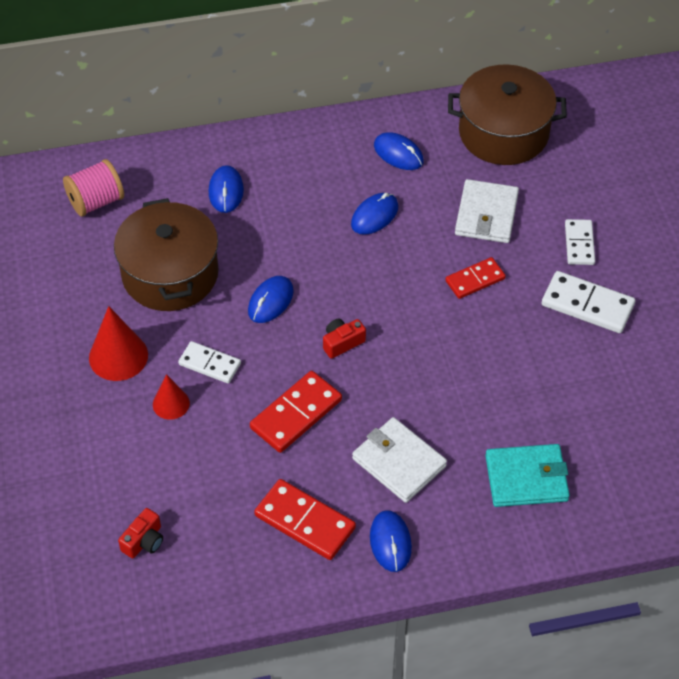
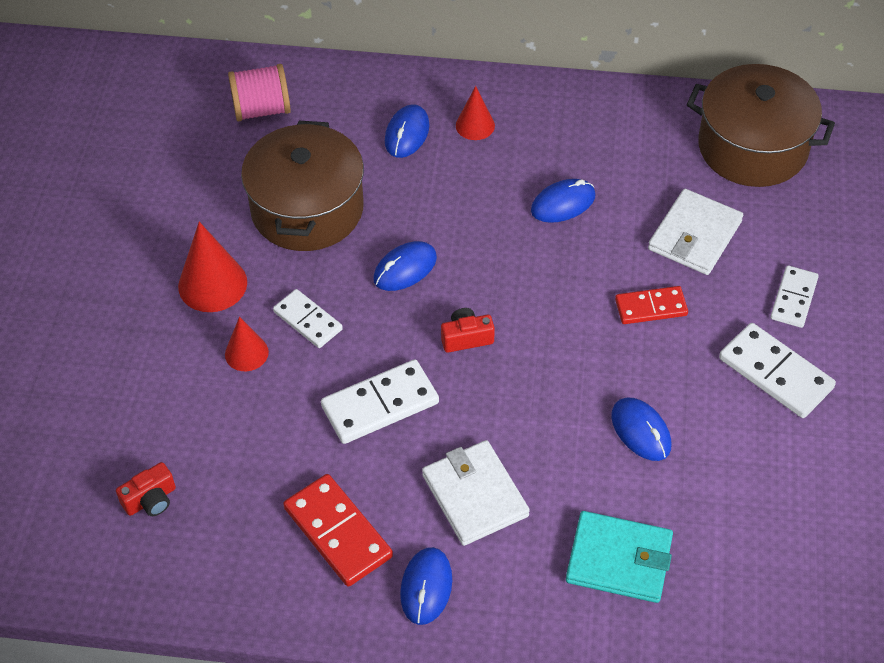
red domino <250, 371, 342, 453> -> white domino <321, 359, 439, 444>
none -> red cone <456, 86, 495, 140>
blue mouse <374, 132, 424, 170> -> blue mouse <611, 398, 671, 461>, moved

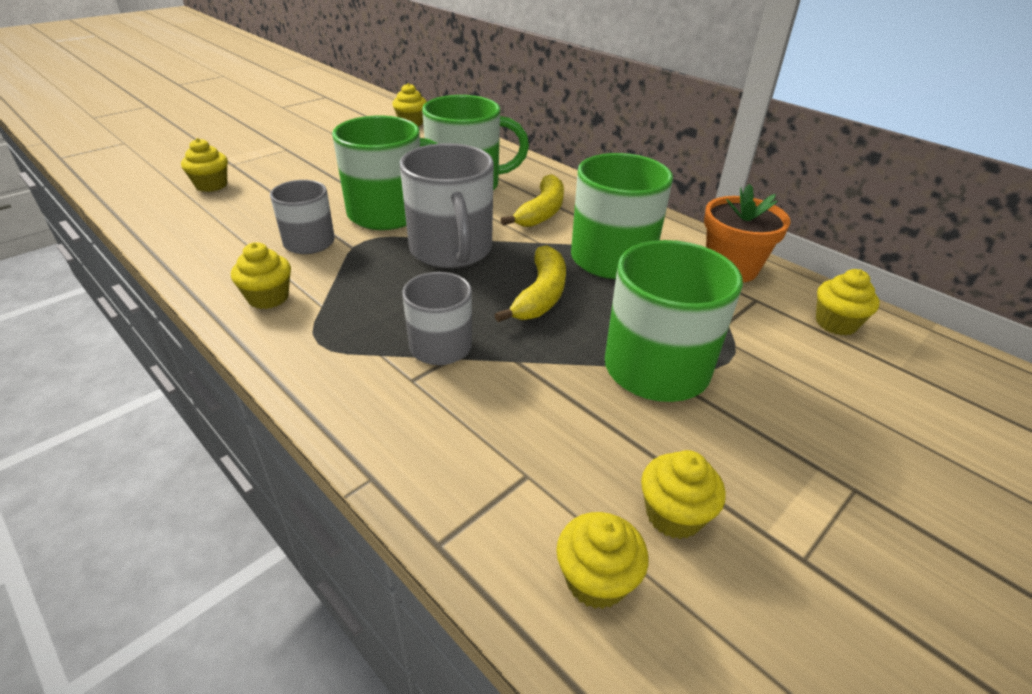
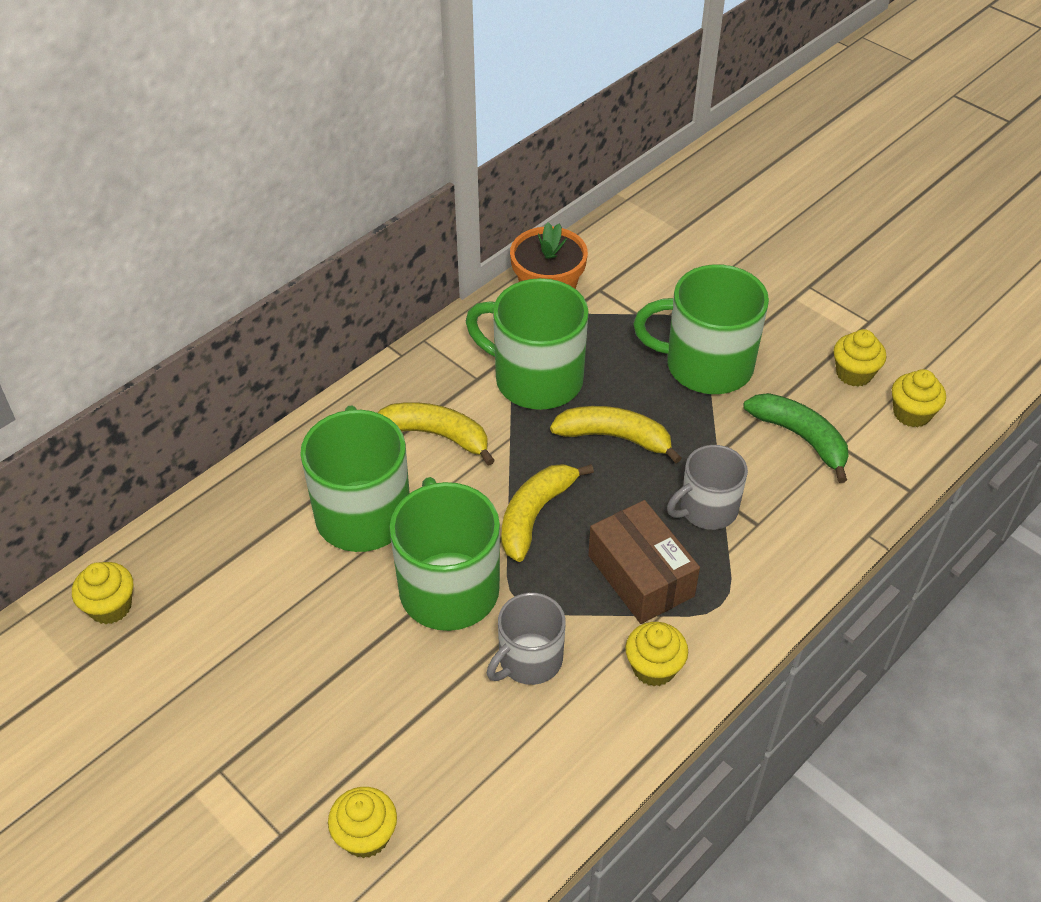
grey mug <400, 143, 494, 268> -> yellow banana <501, 464, 594, 562>
none -> brown box <588, 500, 700, 624>
none -> green banana <744, 393, 849, 483>
yellow cupcake <816, 269, 880, 335> -> none

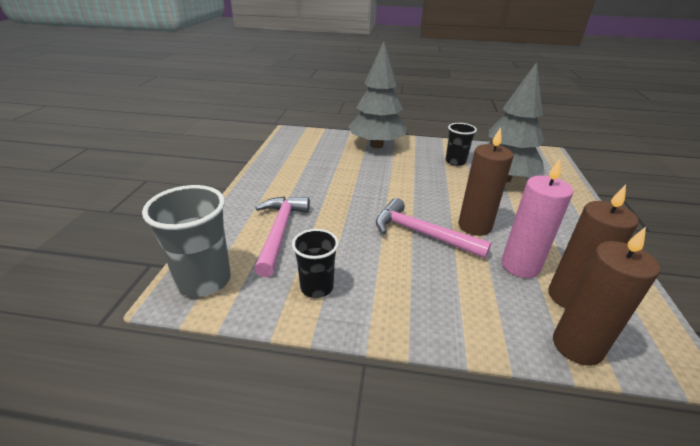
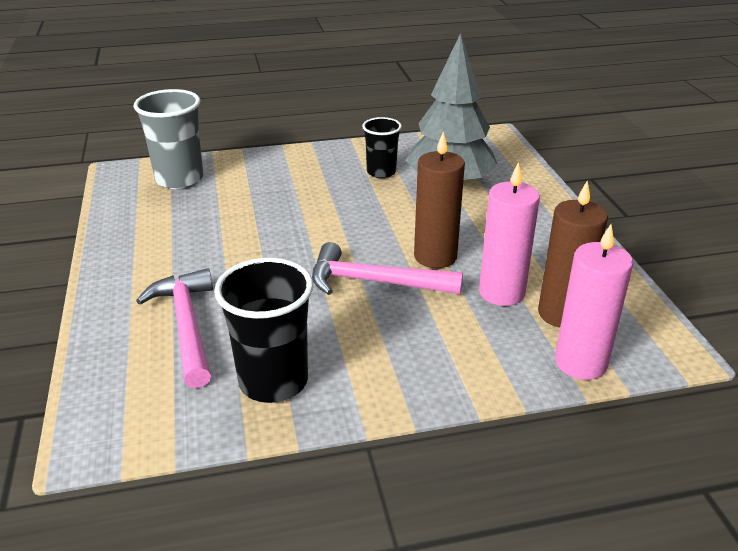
grey cup <142, 185, 231, 297> -> grey cup <133, 89, 203, 189>, moved
black cup <292, 229, 339, 298> -> black cup <214, 258, 313, 403>, x1.59
brown candle <553, 227, 660, 366> -> pink candle <555, 224, 633, 380>
grey tree <348, 41, 407, 148> -> none

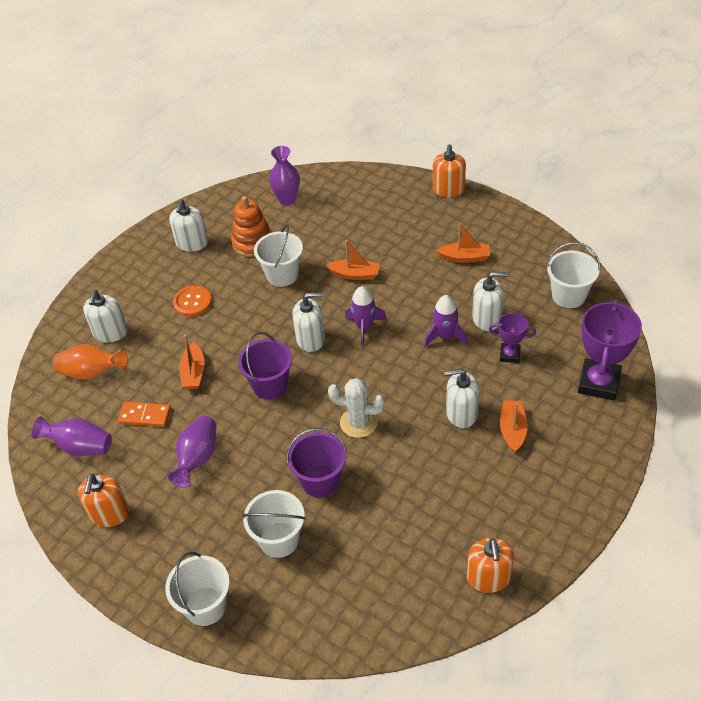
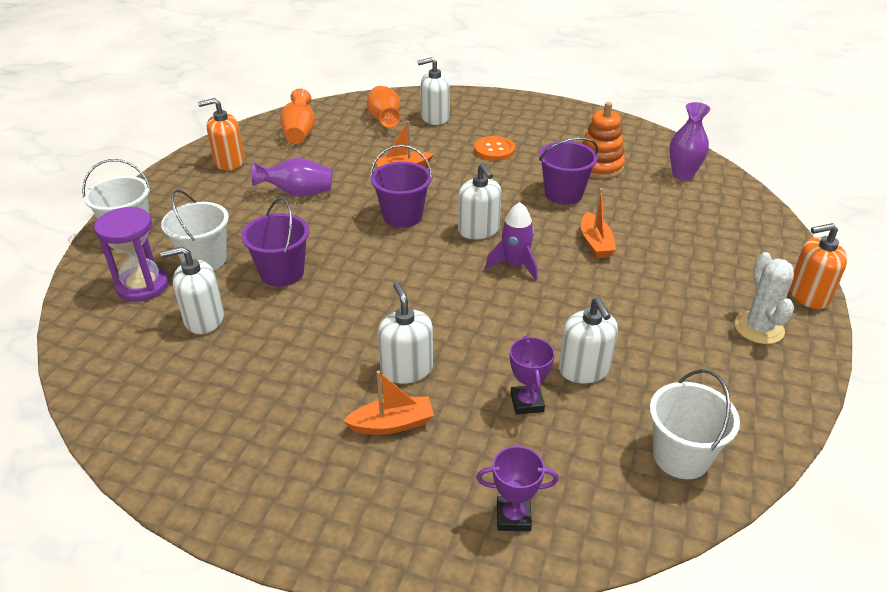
none -> purple hourglass <94, 207, 169, 302>
white soap dispenser <169, 199, 208, 252> -> white soap dispenser <160, 246, 224, 334>, moved
purple vase <32, 416, 112, 456> -> orange vase <280, 89, 315, 144>
purple trophy <578, 300, 642, 401> -> purple trophy <476, 446, 558, 531>, x0.54
white bucket <254, 224, 303, 287> -> purple bucket <539, 137, 598, 205>
white cactus <328, 378, 385, 438> -> white cactus <734, 252, 794, 344>, moved
orange domino <118, 402, 171, 427> -> none
purple rocket <424, 295, 468, 347> -> none
orange boat <436, 223, 490, 263> -> none
orange soap dispenser <467, 538, 514, 593> -> none

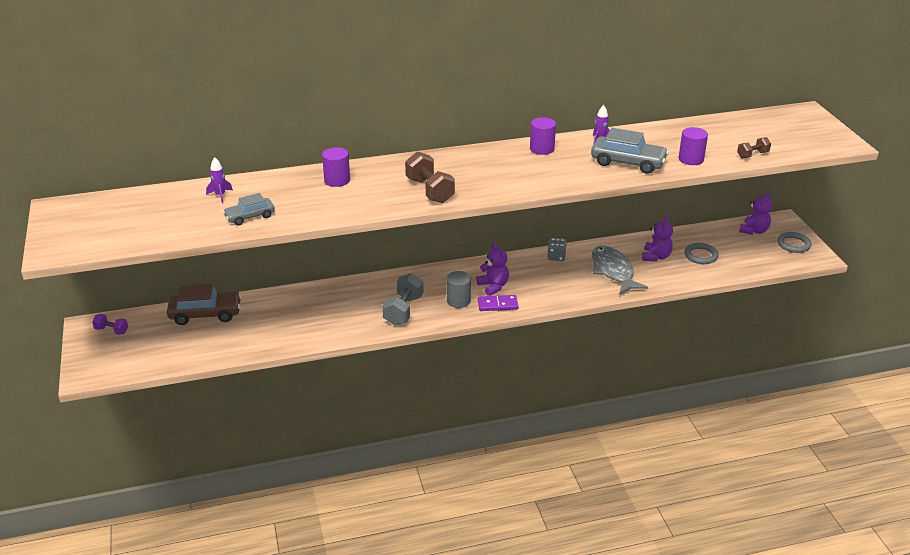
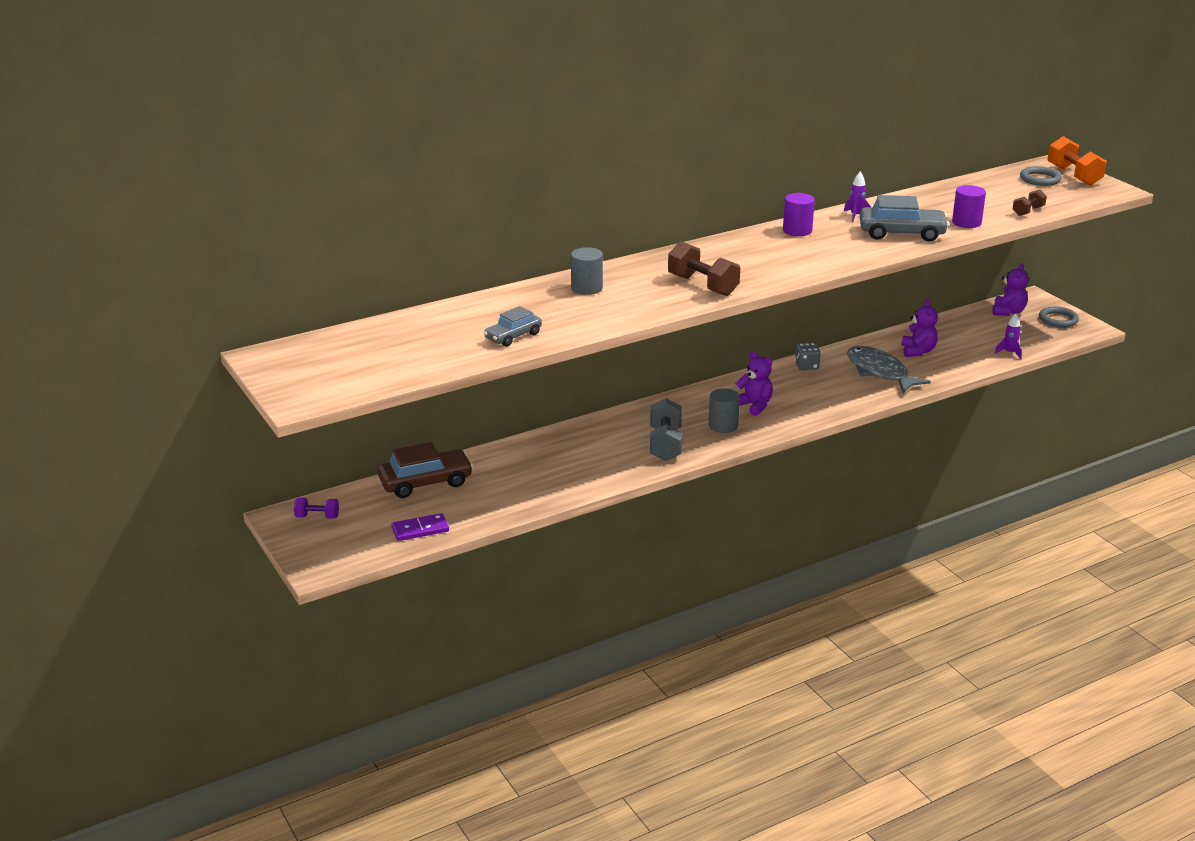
purple domino <478, 295, 519, 311> -> purple domino <391, 513, 449, 541>, moved
purple cylinder <322, 147, 350, 187> -> grey cylinder <571, 247, 603, 295>
purple rocket <206, 157, 233, 203> -> purple rocket <994, 313, 1022, 359>, moved
grey ring <684, 243, 719, 264> -> grey ring <1020, 166, 1062, 186>, moved
none -> orange dumbbell <1047, 136, 1107, 186>

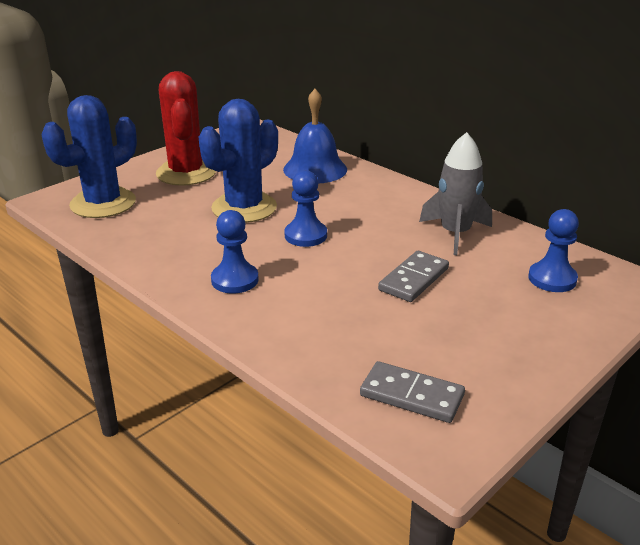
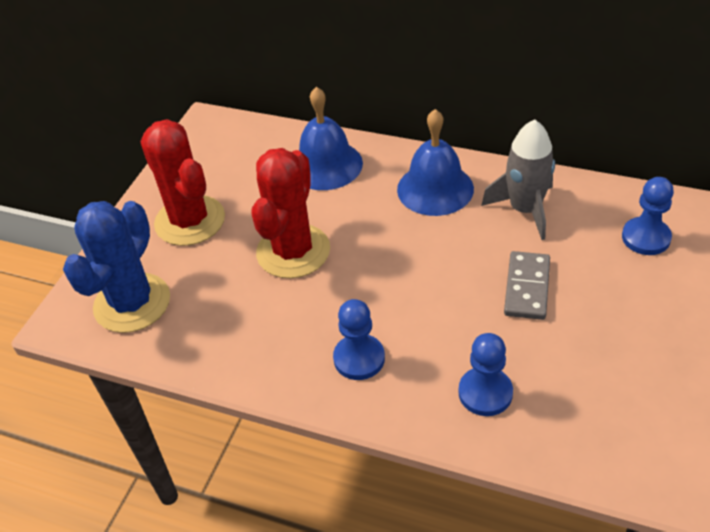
blue cactus <199, 99, 278, 223> -> red cactus <251, 148, 330, 278>
none -> blue bell <397, 109, 474, 216>
blue pawn <284, 170, 327, 247> -> blue pawn <458, 333, 513, 416>, moved
grey domino <360, 361, 465, 423> -> none

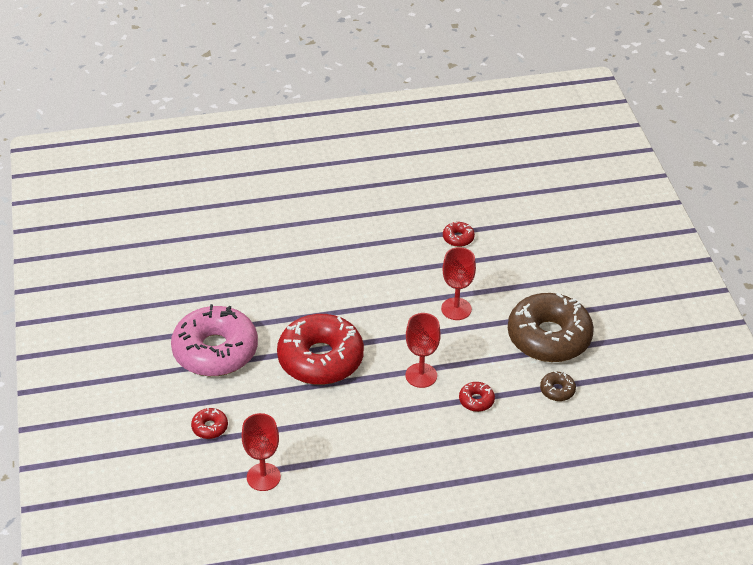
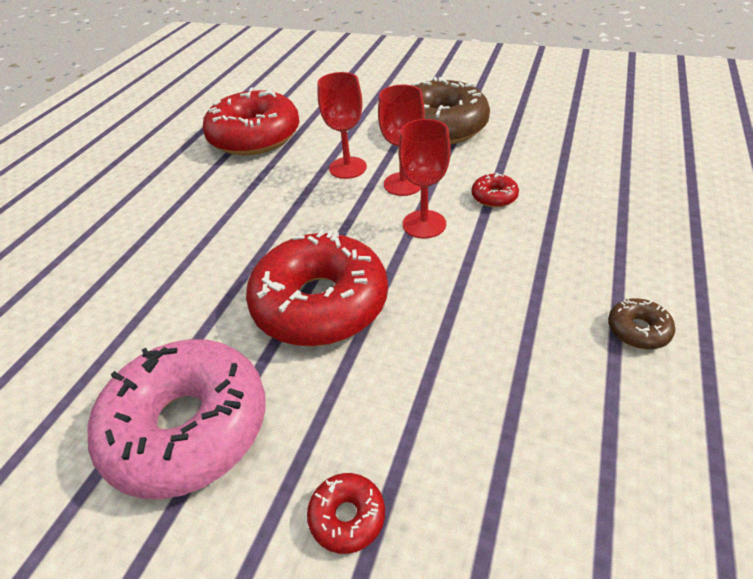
red donut <443, 222, 475, 247> -> red donut <202, 88, 300, 155>, x2.48
red goblet <242, 413, 281, 491> -> red goblet <378, 85, 425, 196>, moved
brown donut <540, 372, 576, 401> -> brown donut <608, 298, 675, 349>, moved

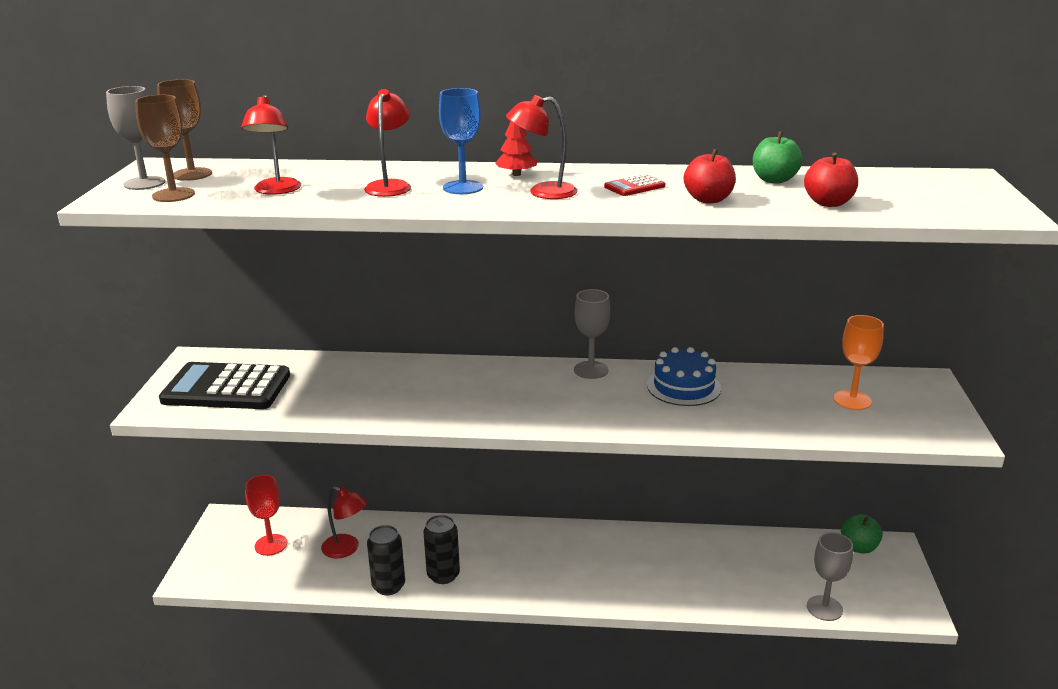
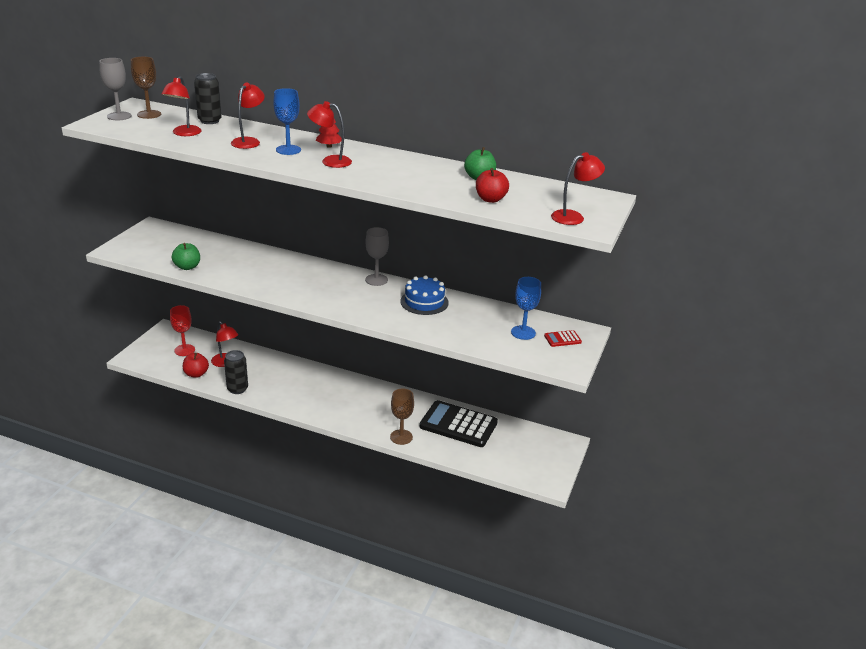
green apple <841, 514, 883, 554> -> green apple <172, 243, 200, 270>, moved
red apple <684, 149, 736, 203> -> red apple <183, 353, 209, 378>, moved
black can <423, 515, 460, 584> -> black can <194, 73, 222, 124>, moved
brown goblet <135, 95, 195, 202> -> brown goblet <390, 389, 414, 445>, moved
black calculator <159, 362, 290, 409> -> black calculator <420, 400, 498, 447>, moved
orange goblet <833, 315, 884, 410> -> blue goblet <511, 277, 541, 340>
red calculator <604, 174, 665, 196> -> red calculator <544, 330, 582, 347>, moved
none -> red lamp <551, 152, 605, 225>
grey goblet <807, 532, 853, 621> -> none

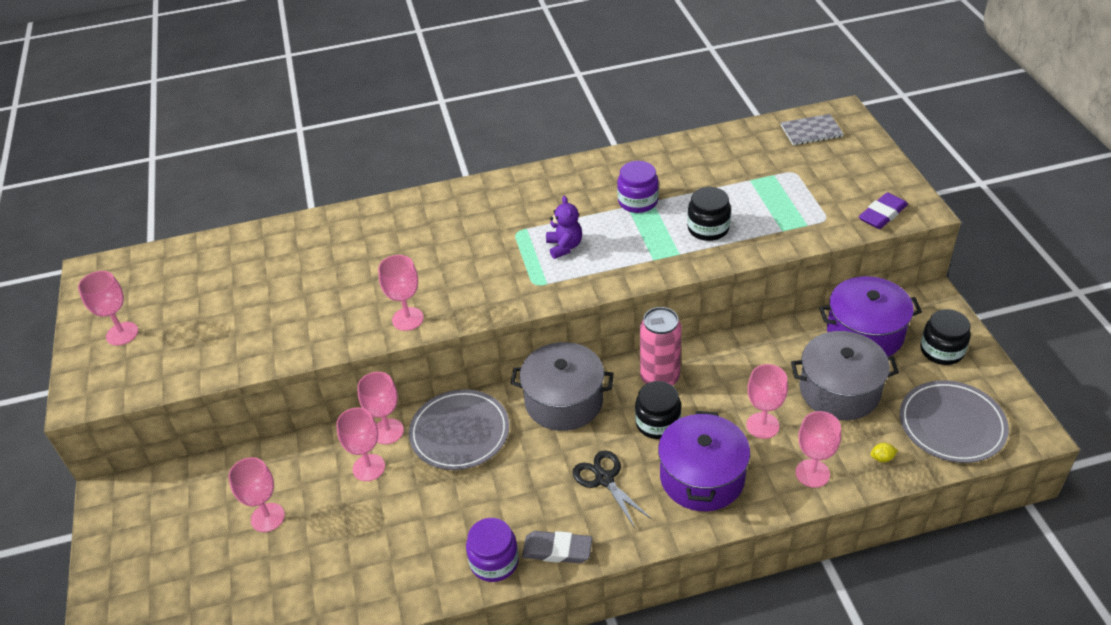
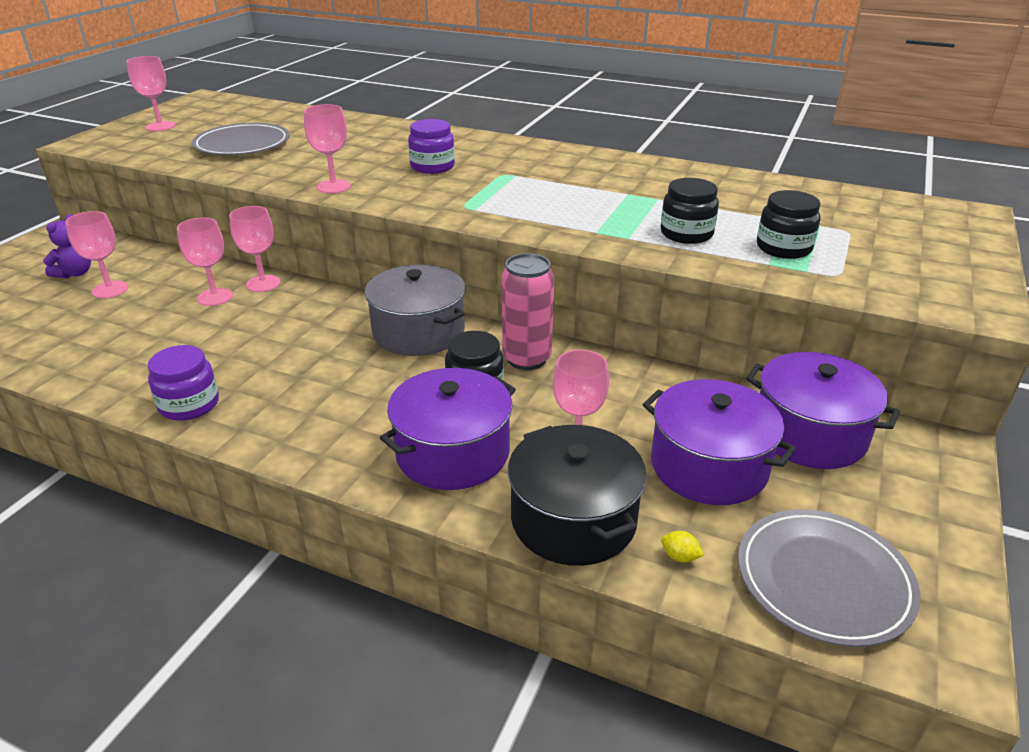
purple teddy bear <546, 196, 582, 259> -> purple teddy bear <43, 214, 91, 278>, moved
grey plate <409, 389, 509, 470> -> grey plate <192, 123, 290, 155>, moved
purple jar <617, 161, 659, 213> -> purple jar <408, 119, 455, 174>, moved
pink goblet <795, 411, 841, 488> -> black pot <508, 425, 647, 566>
grey pot <791, 331, 899, 420> -> purple pot <643, 379, 796, 505>
black jar <920, 309, 971, 365> -> black jar <757, 190, 821, 259>, moved
grey eraser <522, 531, 592, 563> -> none
black scissors <573, 450, 652, 528> -> none
grey notebook <781, 114, 843, 145> -> none
purple eraser <859, 193, 908, 229> -> none

